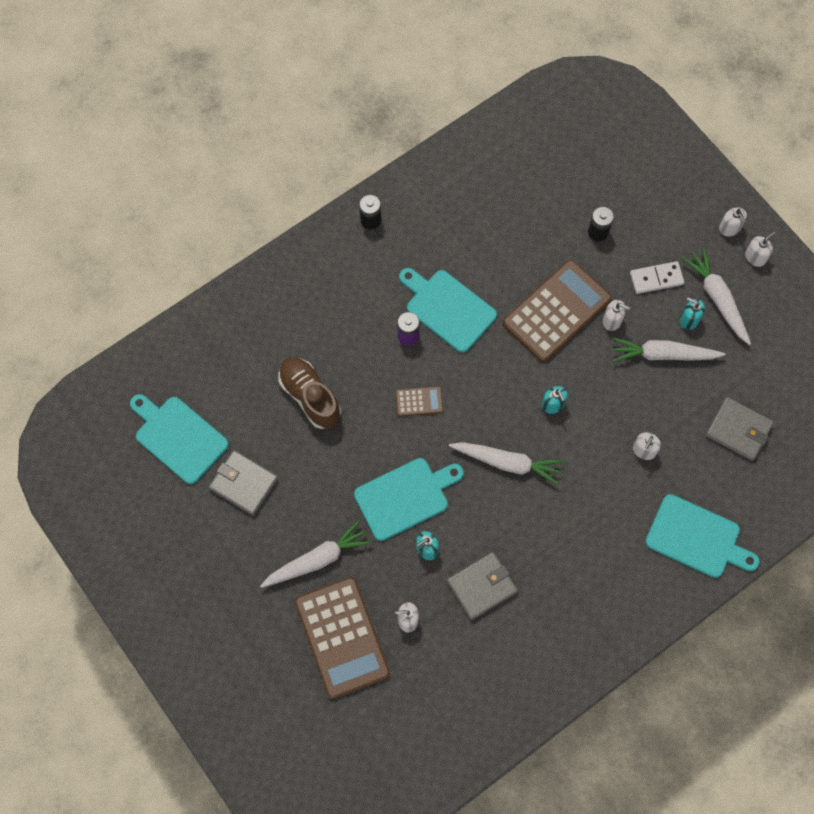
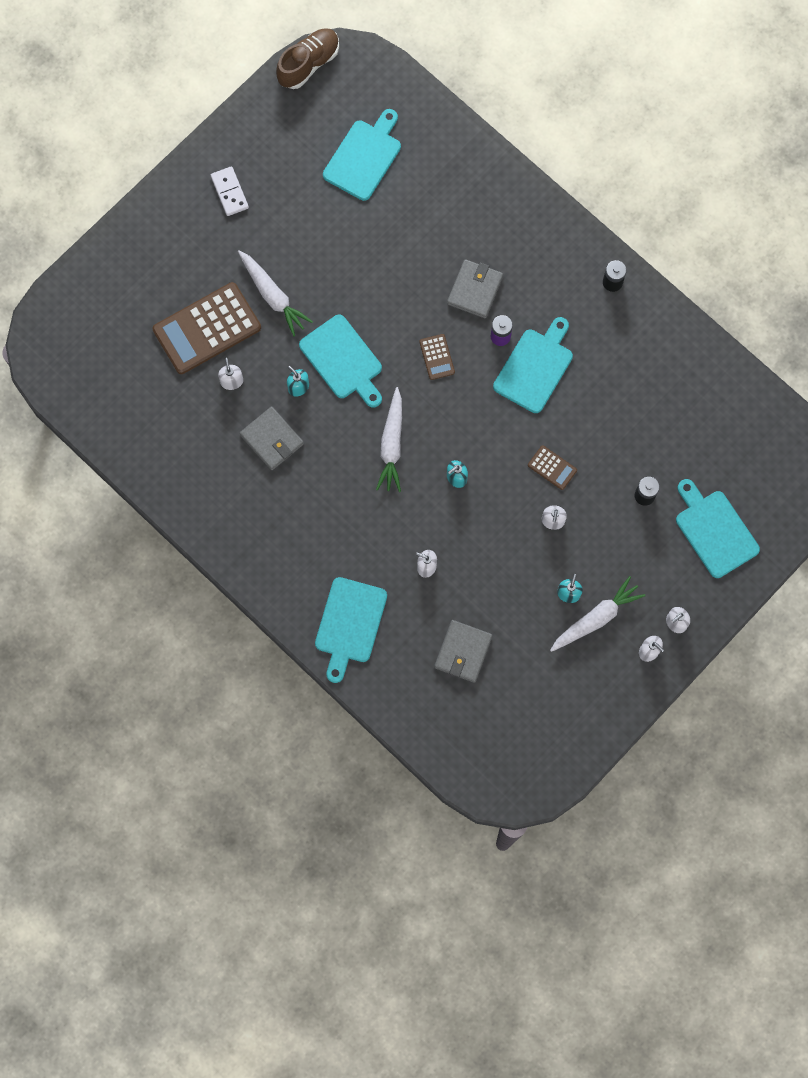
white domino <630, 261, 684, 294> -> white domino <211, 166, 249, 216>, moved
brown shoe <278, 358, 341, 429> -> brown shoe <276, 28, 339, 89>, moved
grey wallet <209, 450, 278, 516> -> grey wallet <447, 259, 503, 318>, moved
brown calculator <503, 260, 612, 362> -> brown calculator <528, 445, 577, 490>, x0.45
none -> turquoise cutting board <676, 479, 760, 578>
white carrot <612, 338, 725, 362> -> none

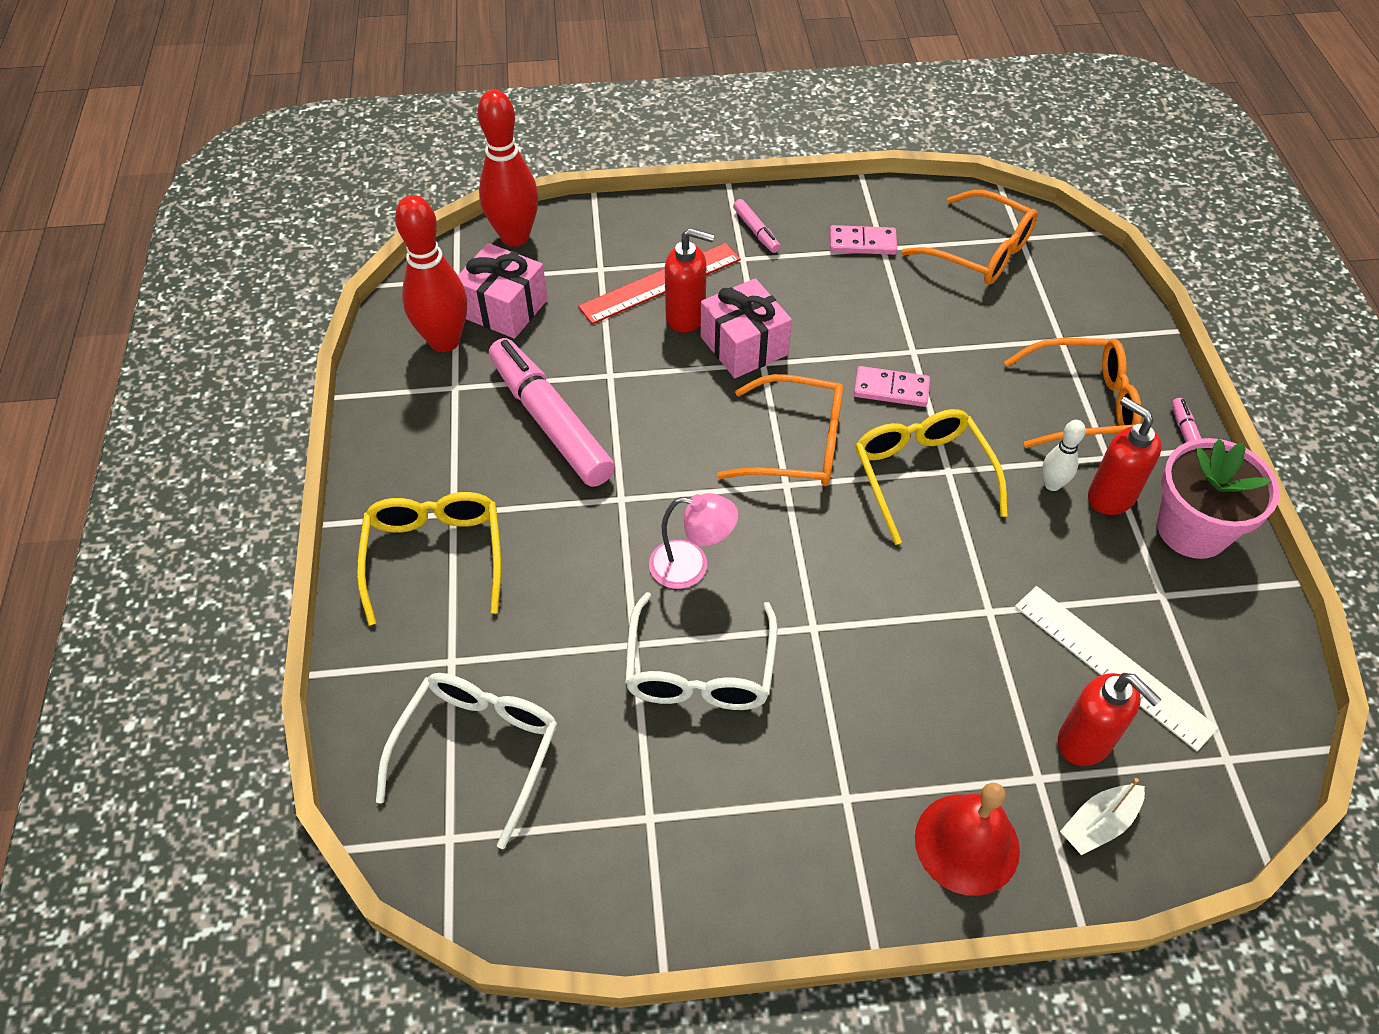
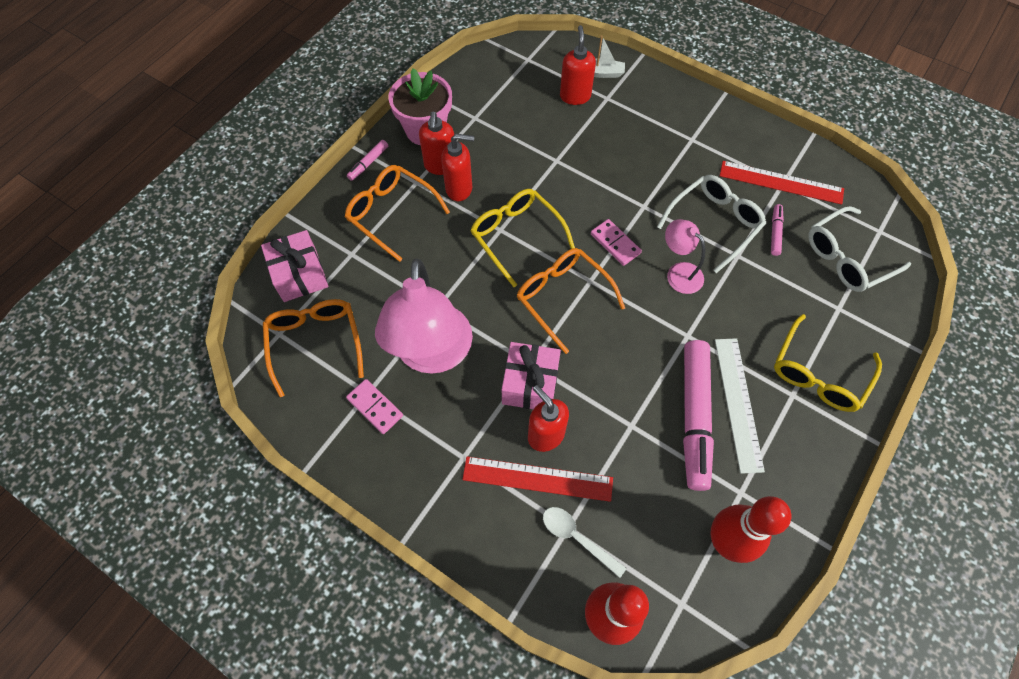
pink gift <458, 243, 548, 339> -> pink gift <261, 230, 328, 302>, moved
none -> pink lamp <375, 258, 473, 374>
white bowling pin <1042, 420, 1086, 491> -> red soap dispenser <441, 134, 474, 201>
yellow glasses <855, 409, 1008, 545> -> yellow glasses <470, 189, 575, 287>, 120 degrees clockwise
none -> white spoon <543, 507, 627, 578>
pink domino <854, 366, 930, 407> -> pink domino <591, 219, 642, 266>, moved
white ruler <1015, 586, 1219, 751> -> white ruler <715, 338, 765, 474>, moved
none -> red ruler <720, 161, 844, 205>
pink marker <733, 199, 781, 253> -> pink marker <771, 204, 784, 256>, moved
red bell <915, 783, 1020, 896> -> none

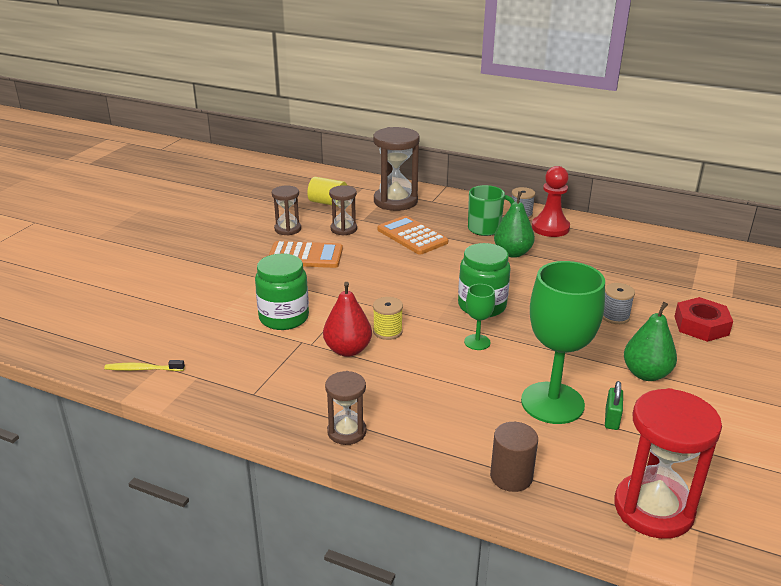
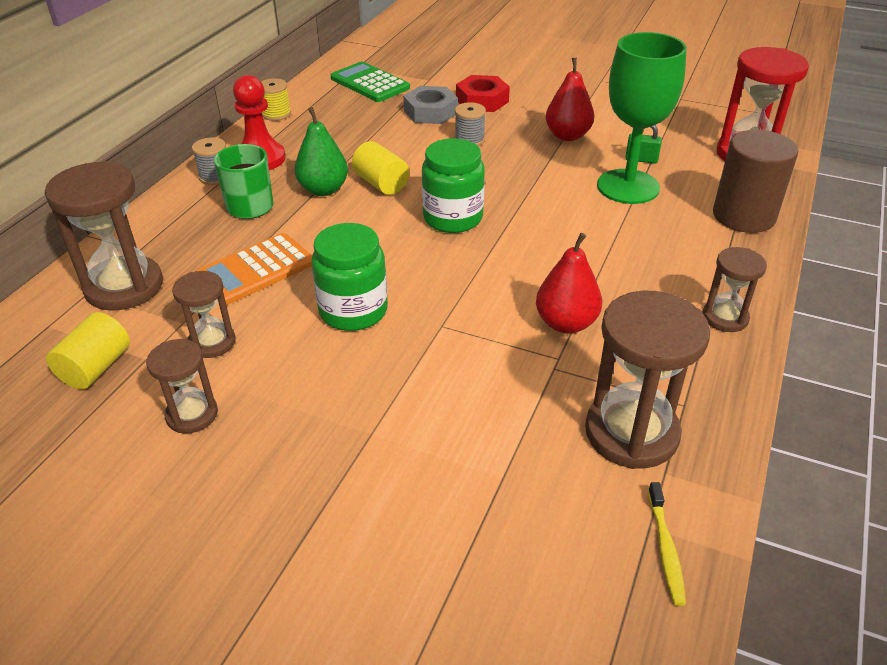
yellow spool <373, 297, 403, 340> -> yellow spool <261, 78, 291, 121>, moved
green jar <255, 254, 309, 330> -> green jar <311, 223, 388, 331>, moved
none -> green calculator <331, 62, 410, 102>
none -> yellow cylinder <352, 141, 409, 195>
none -> grey nut <403, 86, 458, 124>
green pear <624, 302, 677, 381> -> red pear <546, 58, 594, 141>
none -> brown hourglass <585, 291, 710, 469>
brown cylinder <490, 422, 538, 492> -> brown cylinder <713, 130, 798, 233>, x1.57
orange calculator <268, 241, 343, 268> -> none
green goblet <464, 284, 495, 350> -> none

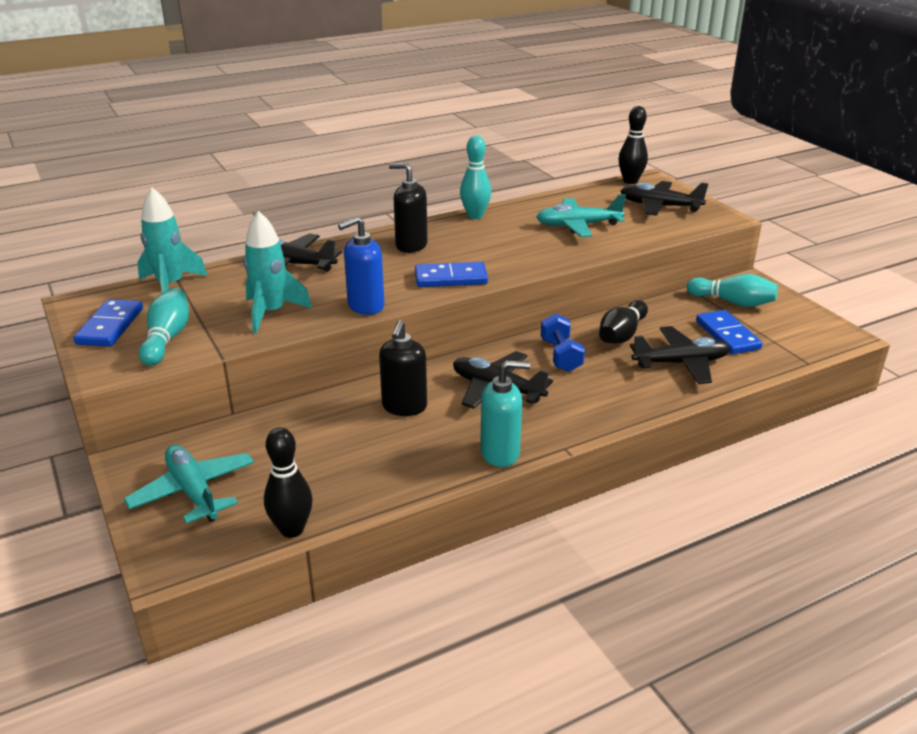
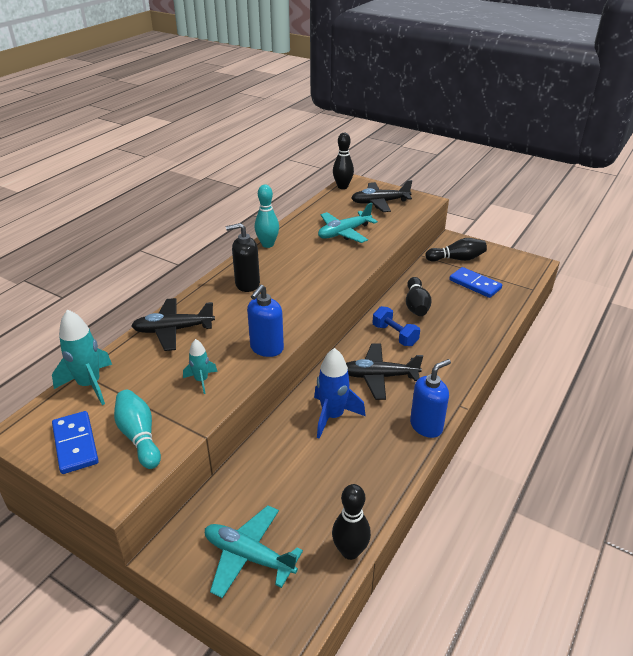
turquoise rocket <243, 211, 312, 334> -> turquoise rocket <183, 339, 218, 394>, x0.58
black soap dispenser <379, 320, 427, 416> -> blue rocket <314, 348, 366, 439>
turquoise soap dispenser <480, 360, 530, 467> -> blue soap dispenser <410, 359, 451, 438>
turquoise bowling pin <687, 274, 778, 307> -> black bowling pin <425, 238, 487, 261>
blue domino <415, 262, 488, 287> -> none
black plane <630, 326, 730, 384> -> none

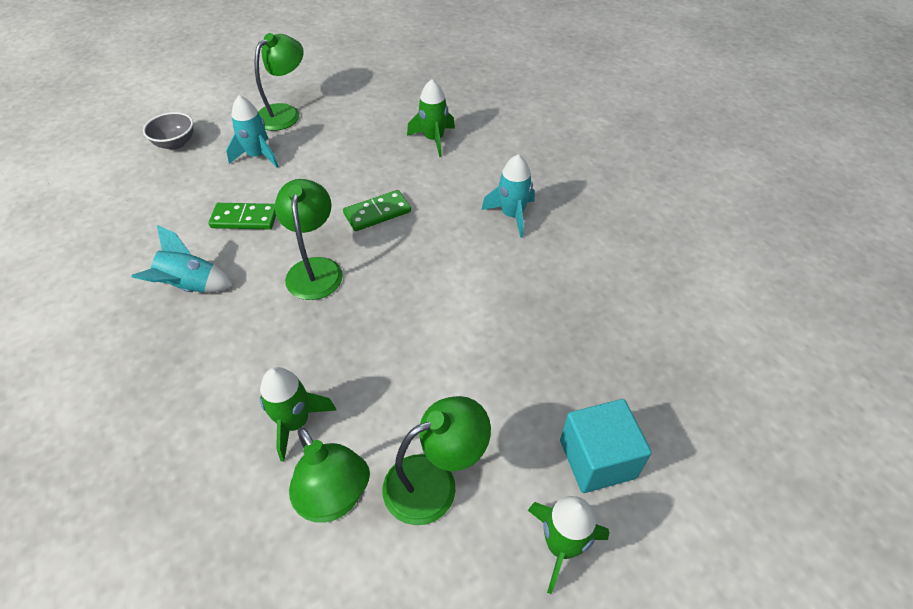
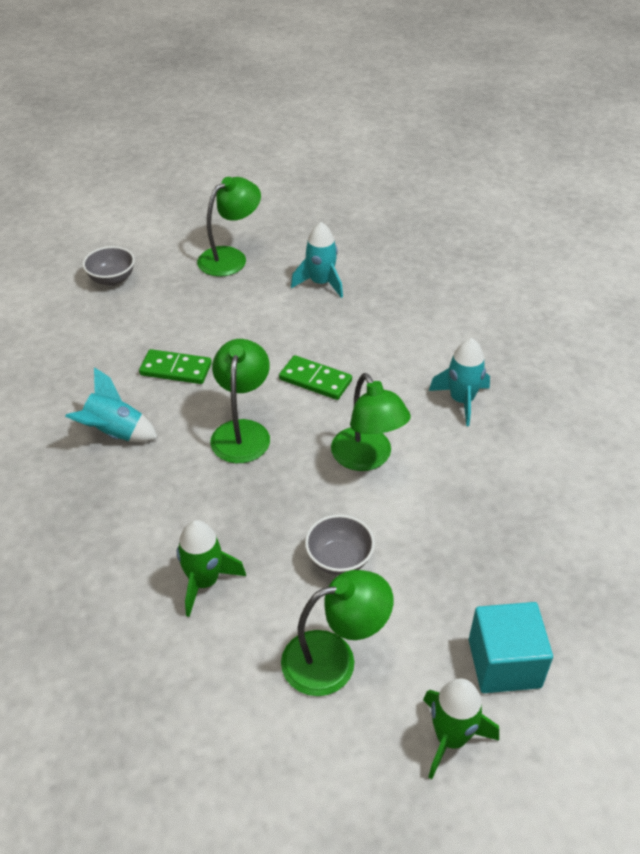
green domino <343, 190, 411, 231> -> green domino <279, 355, 352, 400>, 45 degrees clockwise
turquoise rocket <226, 95, 279, 168> -> turquoise rocket <291, 222, 343, 298>, moved
none -> grey bowl <305, 515, 375, 575>
green lamp <289, 427, 370, 523> -> green lamp <331, 373, 411, 471>, moved
green rocket <407, 79, 455, 157> -> none

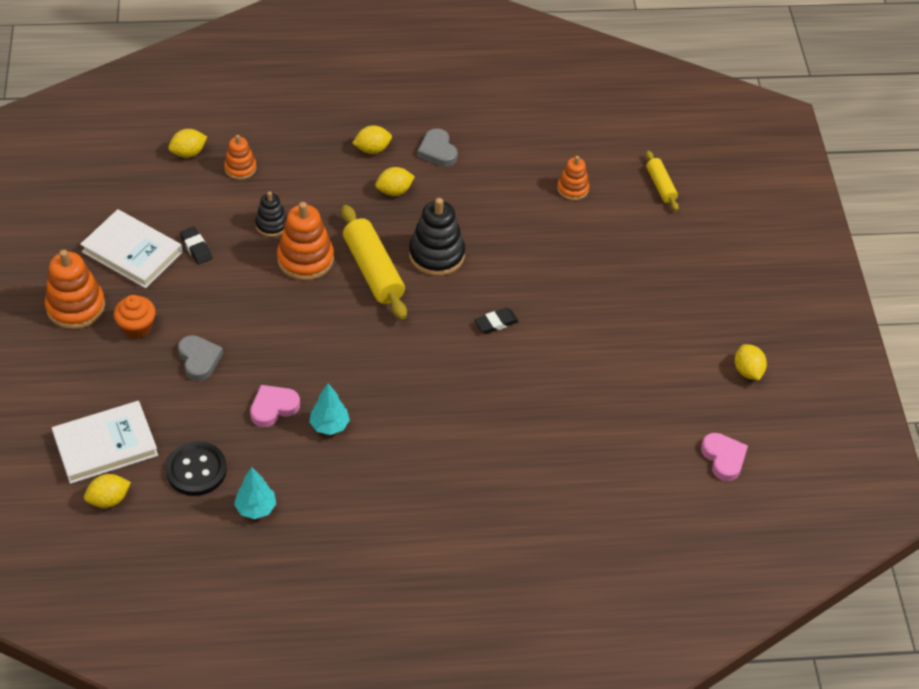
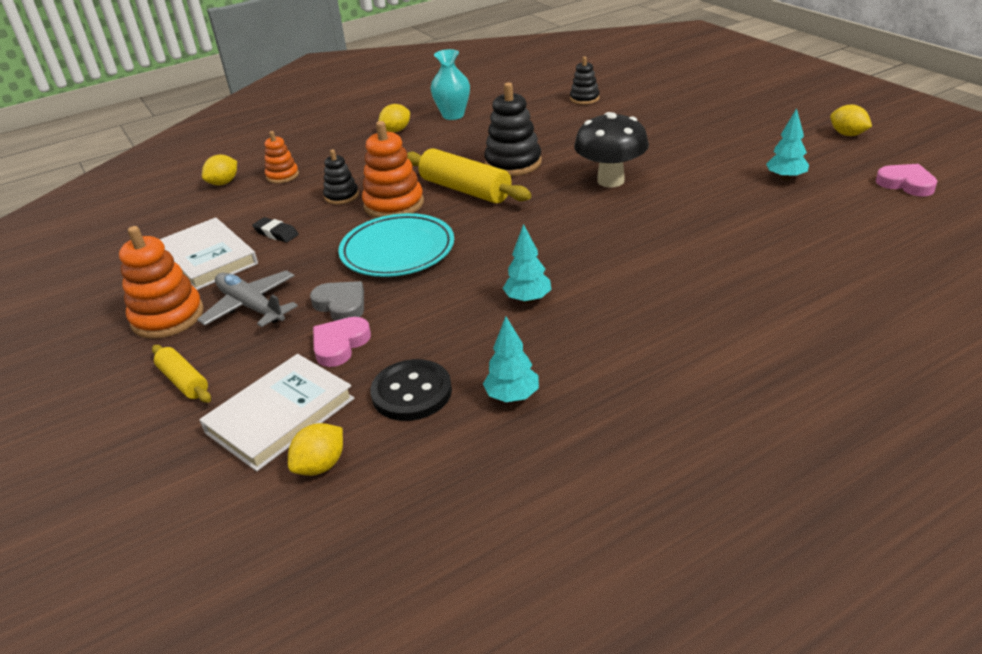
yellow rolling pin <646, 151, 679, 211> -> yellow rolling pin <152, 345, 211, 403>, moved
white book <80, 209, 182, 288> -> white book <160, 217, 258, 290>, 45 degrees clockwise
orange cupcake <114, 295, 156, 338> -> grey plane <197, 270, 298, 327>
pink heart <250, 385, 300, 427> -> pink heart <313, 317, 371, 367>, moved
none -> turquoise plate <338, 213, 454, 277>
grey heart <417, 128, 458, 167> -> turquoise vase <431, 49, 470, 120>
orange stacking toy <557, 156, 589, 200> -> black stacking toy <570, 56, 600, 105>
black eraser <474, 308, 519, 334> -> black mushroom <574, 112, 649, 188>
none -> turquoise tree <766, 108, 809, 181>
yellow lemon <375, 167, 415, 196> -> none

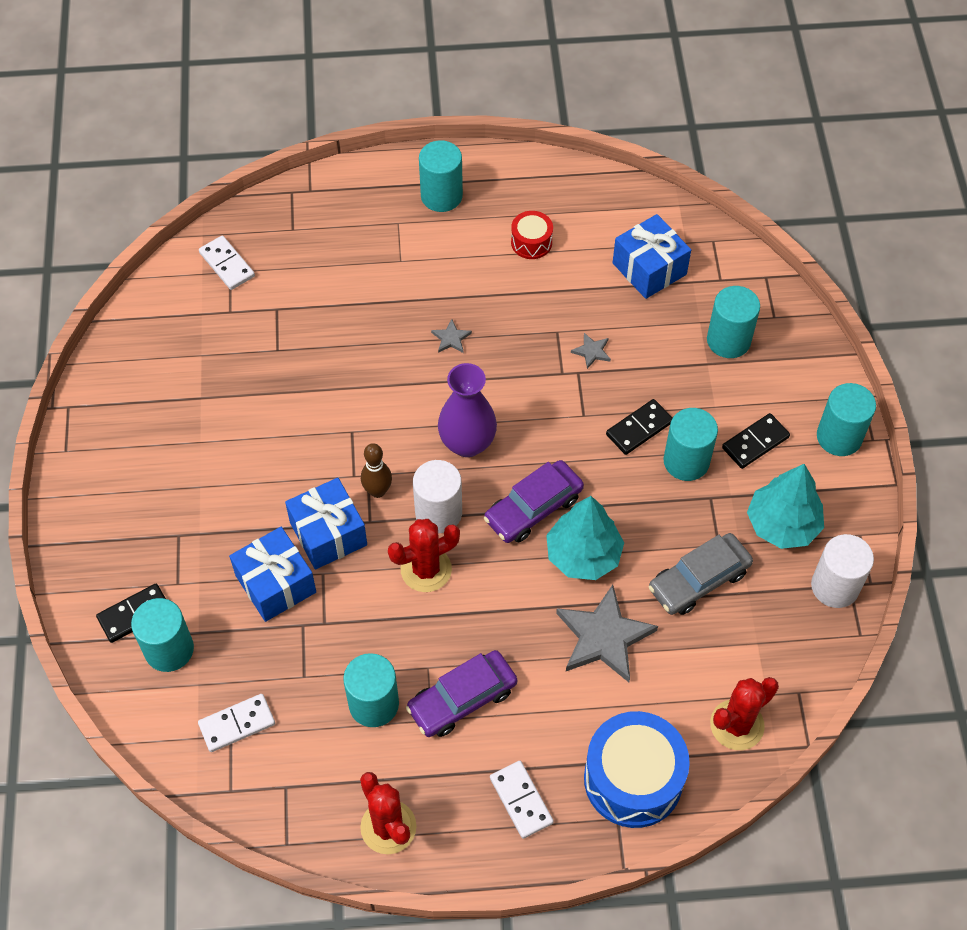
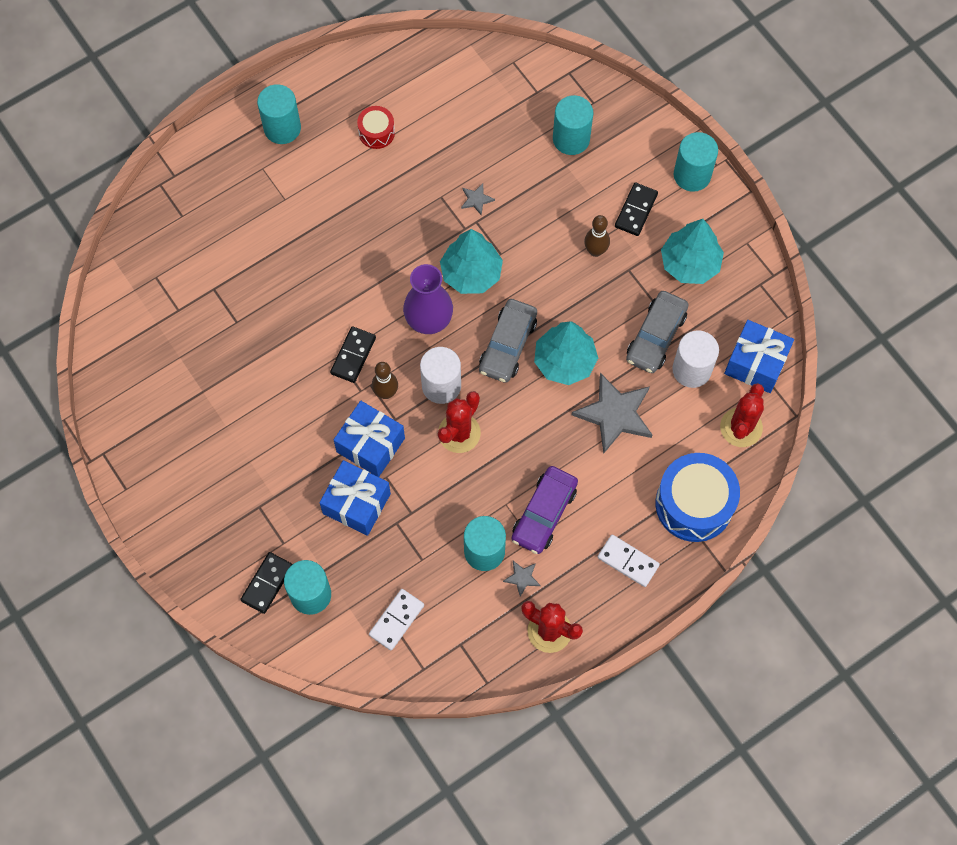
black domino <606, 399, 673, 455> -> black domino <330, 326, 376, 383>, moved
none -> turquoise tree <440, 229, 503, 294>
purple car <484, 460, 584, 543> -> grey car <479, 299, 537, 383>
grey star <431, 319, 472, 353> -> grey star <503, 561, 541, 597>, moved
turquoise cylinder <664, 408, 718, 481> -> brown bowling pin <584, 215, 610, 257>
white cylinder <811, 534, 874, 608> -> white cylinder <672, 330, 719, 388>, moved
blue gift <613, 214, 691, 299> -> blue gift <724, 320, 794, 393>, moved
white domino <199, 235, 255, 290> -> none

